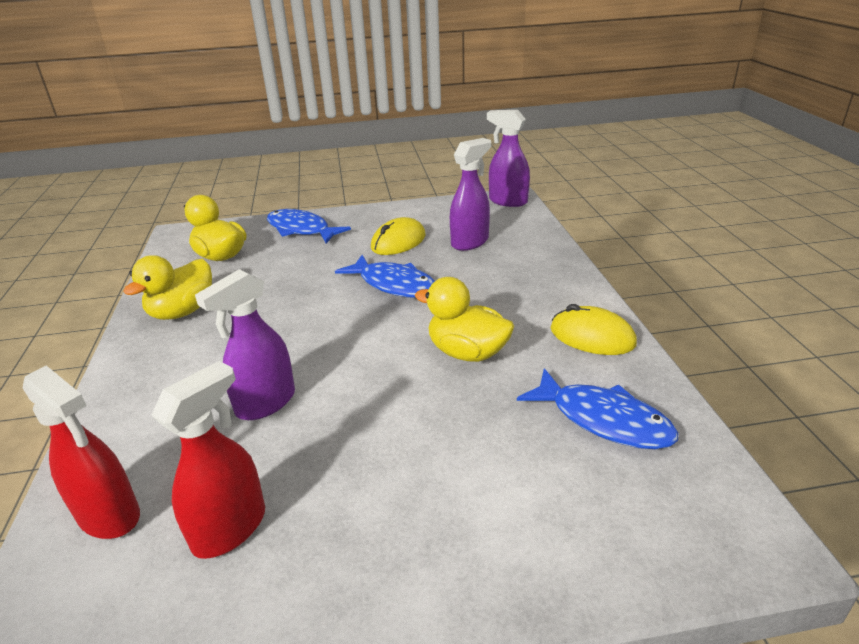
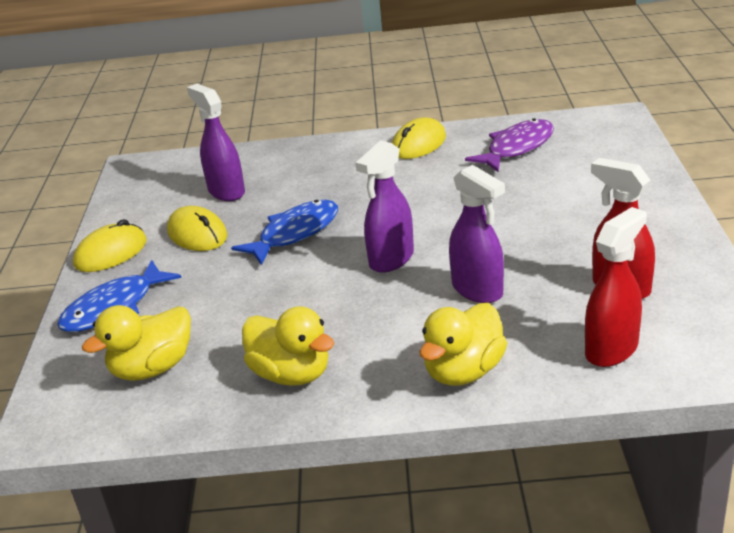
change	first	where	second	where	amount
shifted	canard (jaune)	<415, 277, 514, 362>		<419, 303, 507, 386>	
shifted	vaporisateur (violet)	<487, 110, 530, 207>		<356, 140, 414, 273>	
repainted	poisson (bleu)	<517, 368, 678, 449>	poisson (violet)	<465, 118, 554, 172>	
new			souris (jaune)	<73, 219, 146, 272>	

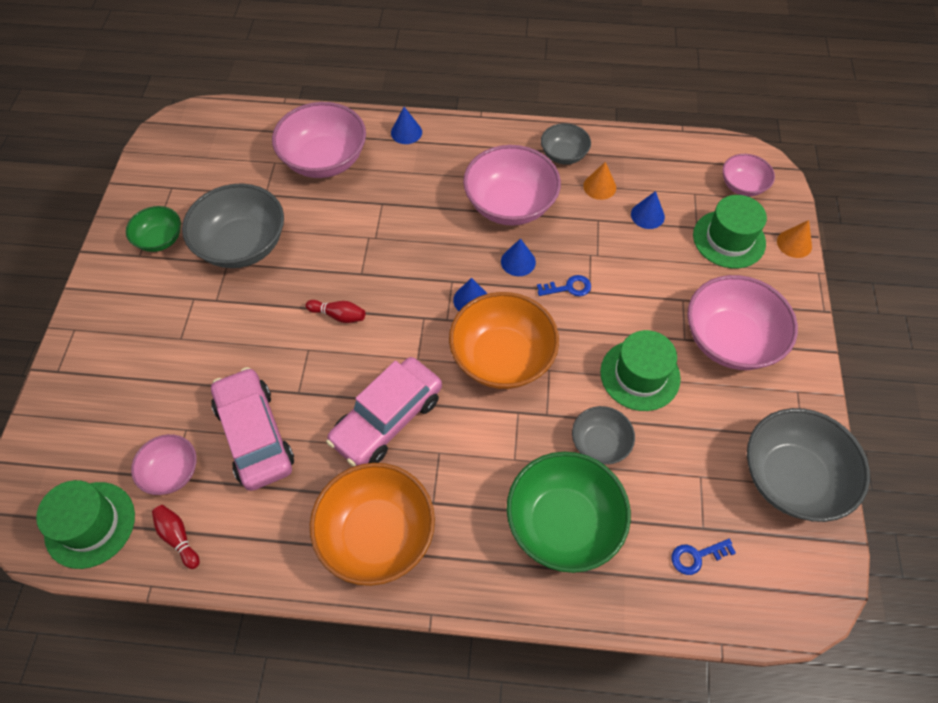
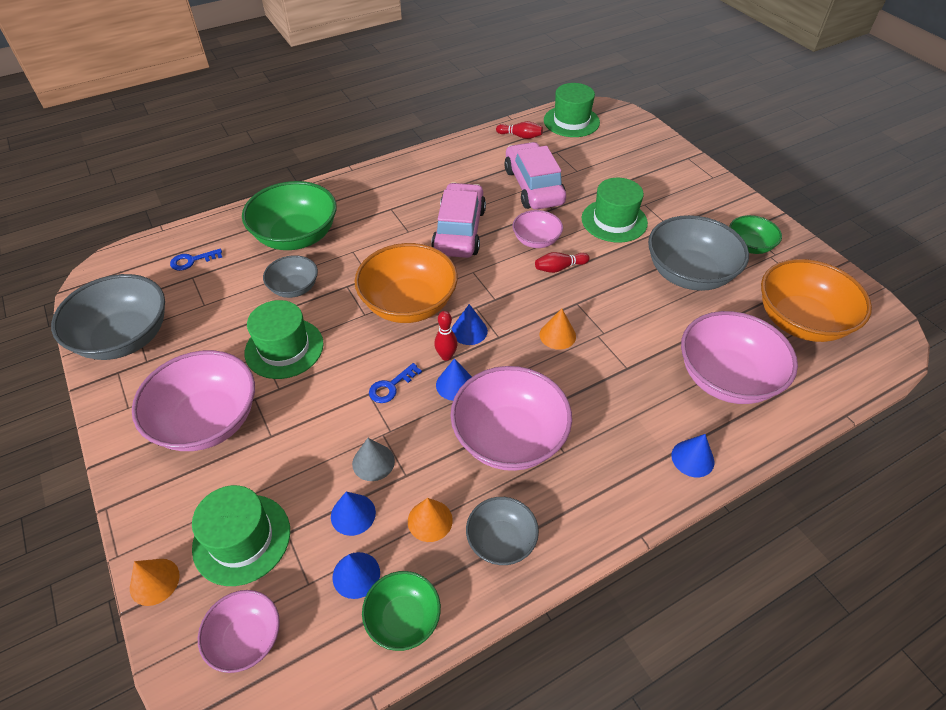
change	first	where	second	where	amount
shifted	bol (rose)	<131, 434, 197, 495>		<513, 210, 563, 248>	
rotated	voiture (rose)	<211, 367, 294, 491>		<504, 142, 566, 210>	135 degrees counterclockwise
shifted	bol (orange)	<310, 463, 435, 586>		<761, 259, 872, 342>	
rotated	clé (bleu)	<672, 539, 736, 575>		<170, 249, 222, 271>	150 degrees counterclockwise
new			cône (bleu)	<333, 552, 380, 599>	
new			cône (gris)	<352, 438, 395, 481>	
new			bol (vert)	<362, 571, 441, 651>	
new			quille (rouge)	<434, 311, 458, 361>	
new			cône (orange)	<540, 309, 576, 350>	
new			chapeau (vert)	<582, 178, 648, 243>	

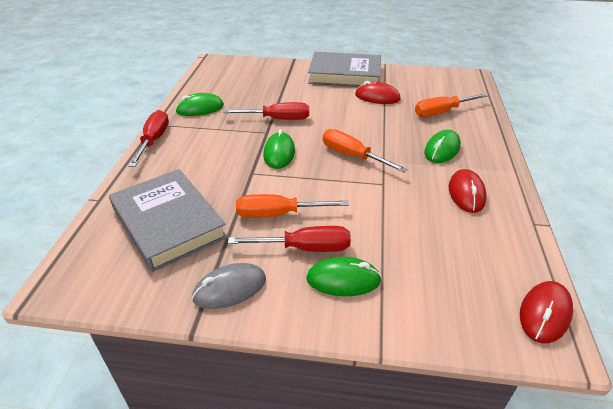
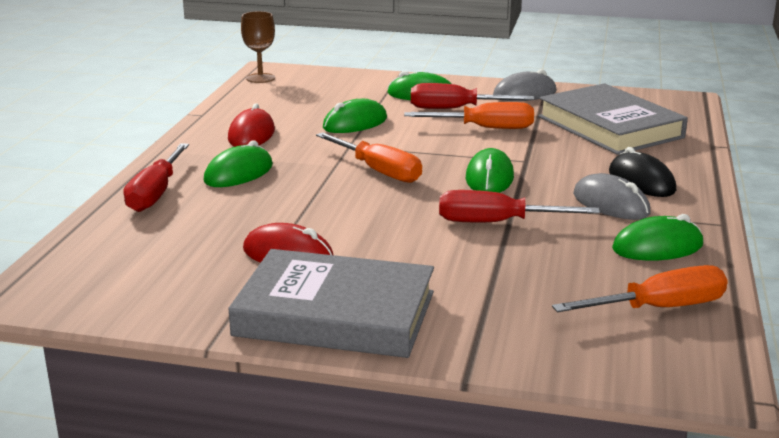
change	first	where	second	where	amount
shifted	tournevis (rouge)	<129, 110, 169, 167>		<124, 143, 189, 212>	
shifted	tournevis (orange)	<415, 93, 489, 117>		<552, 265, 728, 312>	
swapped	souris (rouge)	<520, 281, 573, 343>	verre à pied (marron)	<241, 11, 275, 83>	
new			souris (vert)	<323, 99, 387, 133>	
new			souris (gris)	<573, 173, 650, 220>	
new			souris (noir)	<609, 147, 676, 197>	

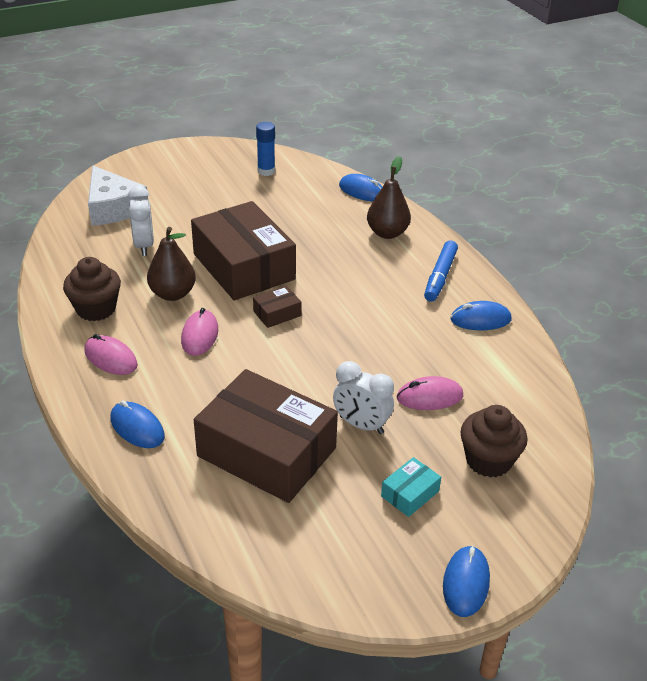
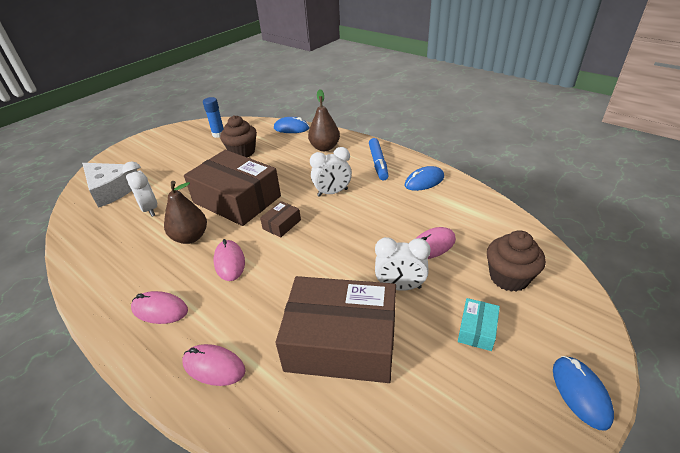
change	first	where	second	where	amount
shifted	muffin (marron)	<63, 257, 121, 321>		<220, 115, 257, 157>	
repainted	souris (bleu)	<111, 401, 165, 448>	souris (rose)	<183, 344, 245, 386>	
new			réveil (blanc)	<310, 147, 352, 197>	

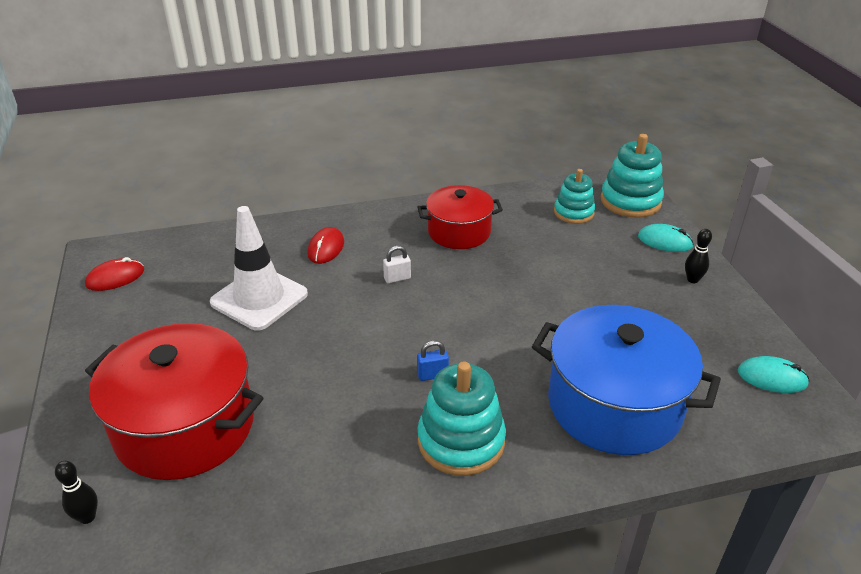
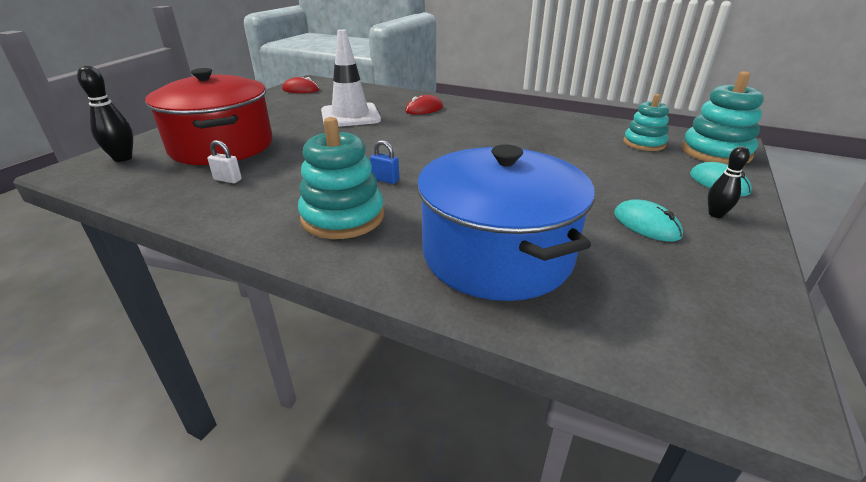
change	first	where	second	where	amount
scaled	quille (noir)	<55, 461, 98, 524>		<77, 66, 133, 162>	x1.54
shifted	cadenas (blanc)	<383, 246, 411, 283>		<208, 140, 242, 183>	
gone	marmite (rouge)	<417, 185, 503, 249>			
shifted	souris (turquoise)	<738, 356, 810, 393>		<614, 199, 683, 242>	

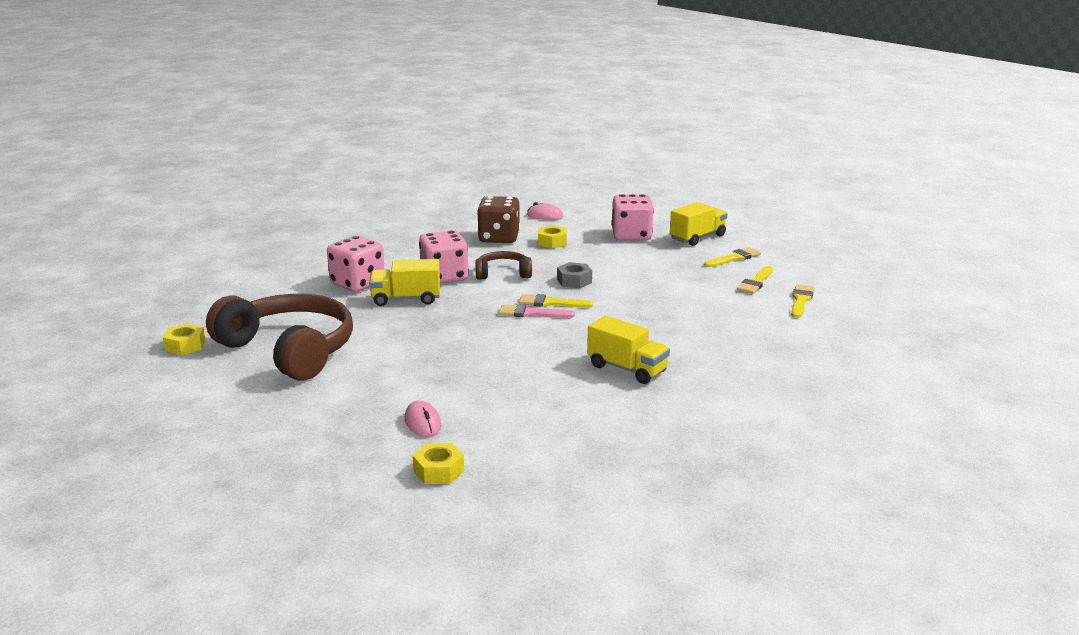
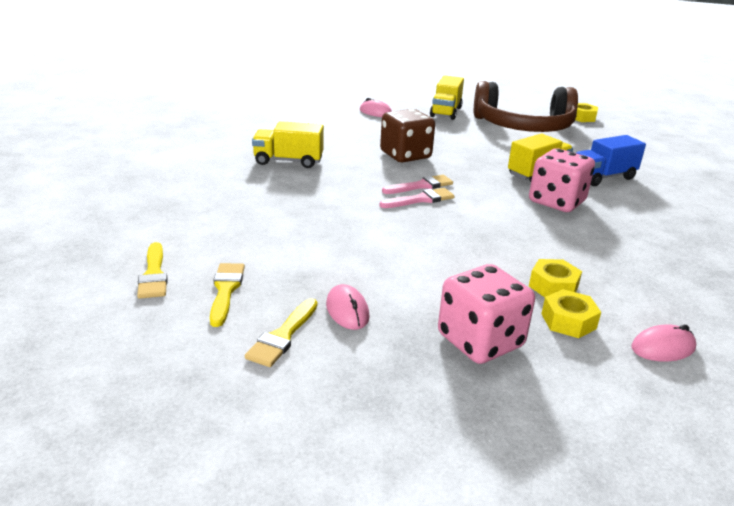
change	first	where	second	where	amount
swapped	dé (rose)	<327, 236, 385, 292>	camion (bleu)	<577, 135, 646, 186>	
shifted	écrou (jaune)	<412, 443, 464, 484>		<541, 289, 601, 338>	
gone	casque audio (marron)	<475, 251, 532, 280>			
shifted	dé (marron)	<477, 196, 520, 243>		<380, 109, 435, 162>	
repainted	pinceau (jaune)	<519, 294, 593, 308>	pinceau (rose)	<380, 188, 455, 208>	
gone	écrou (gris)	<557, 262, 592, 288>			
shifted	camion (jaune)	<670, 202, 727, 246>		<430, 75, 464, 120>	
new			souris (rose)	<326, 284, 370, 330>	

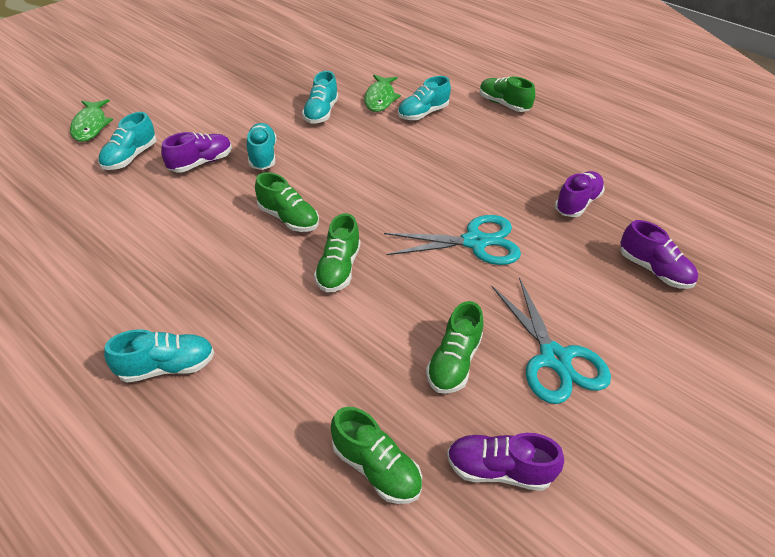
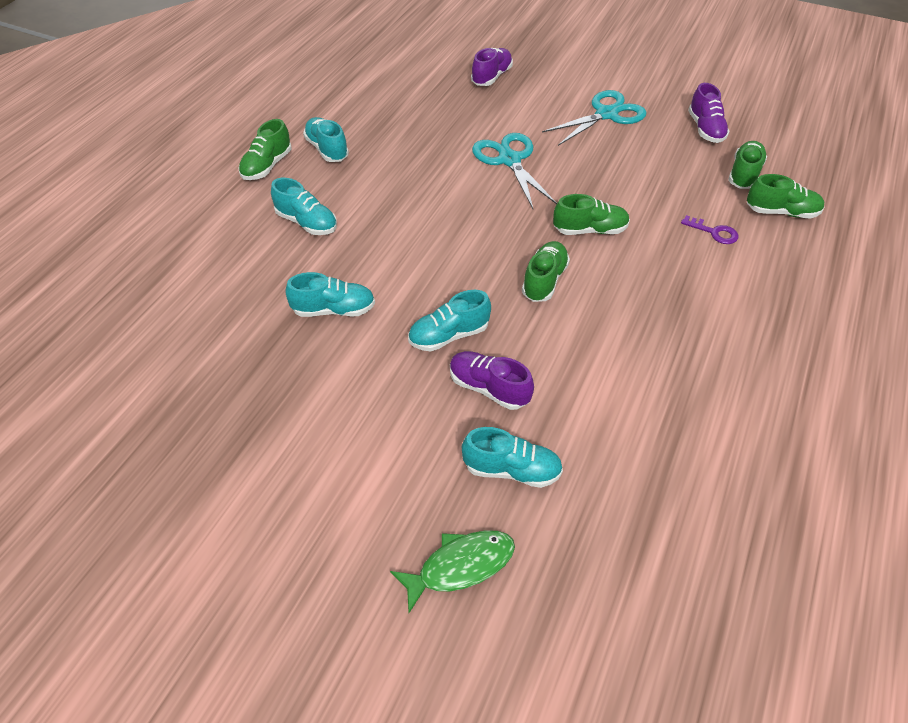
change	first	where	second	where	amount
shifted	chaussure (turquoise)	<104, 329, 214, 383>		<303, 117, 349, 162>	
gone	poisson (vert)	<364, 75, 401, 112>			
shifted	chaussure (vert)	<426, 301, 483, 394>		<747, 174, 825, 219>	
gone	chaussure (violet)	<555, 171, 605, 217>			
new			clé (violet)	<681, 215, 738, 244>	

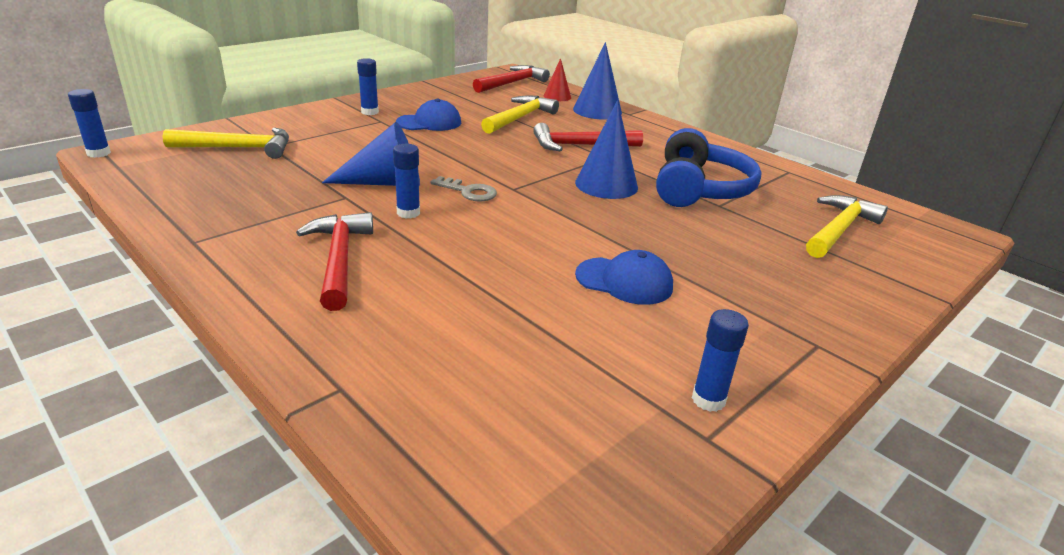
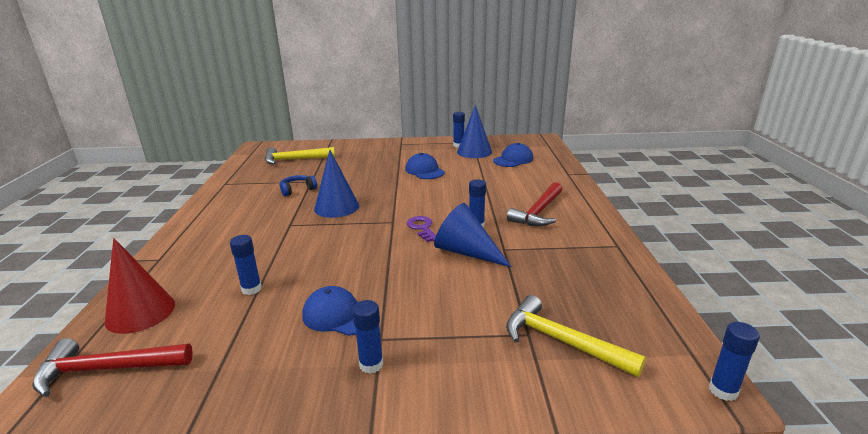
change	first	where	second	where	amount
repainted	clé (gris)	<431, 176, 497, 202>	clé (violet)	<407, 216, 436, 242>	
swapped	marteau (jaune)	<481, 95, 559, 134>	bâton de colle (bleu)	<230, 235, 262, 295>	
gone	marteau (rouge)	<533, 123, 643, 152>			
scaled	cône (rouge)	<544, 58, 571, 101>		<105, 238, 175, 334>	x1.68
shifted	cône (bleu)	<573, 42, 622, 119>		<457, 104, 492, 158>	
scaled	casque audio (bleu)	<656, 128, 762, 207>		<280, 175, 317, 196>	x0.47
new			casquette (bleu)	<493, 143, 533, 167>	

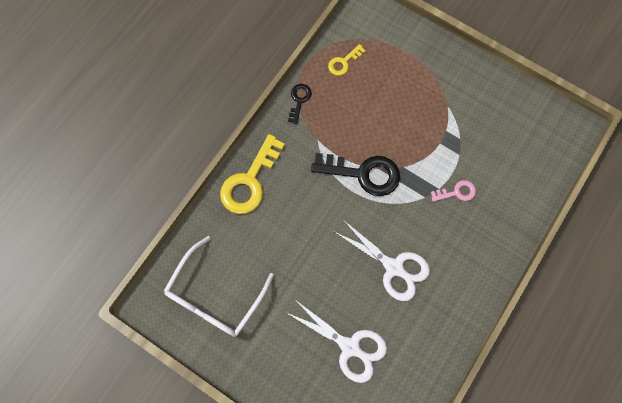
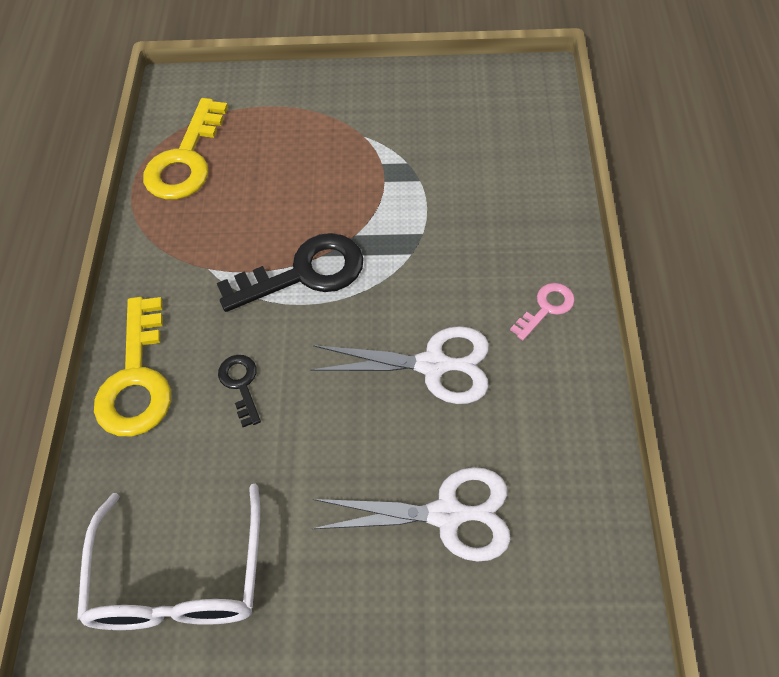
change	first	where	second	where	amount
shifted	clé (noir)	<288, 84, 312, 124>		<218, 355, 261, 427>	
scaled	clé (jaune)	<328, 44, 365, 76>		<143, 98, 228, 200>	x1.96
shifted	clé (rose)	<431, 180, 476, 202>		<510, 283, 575, 340>	

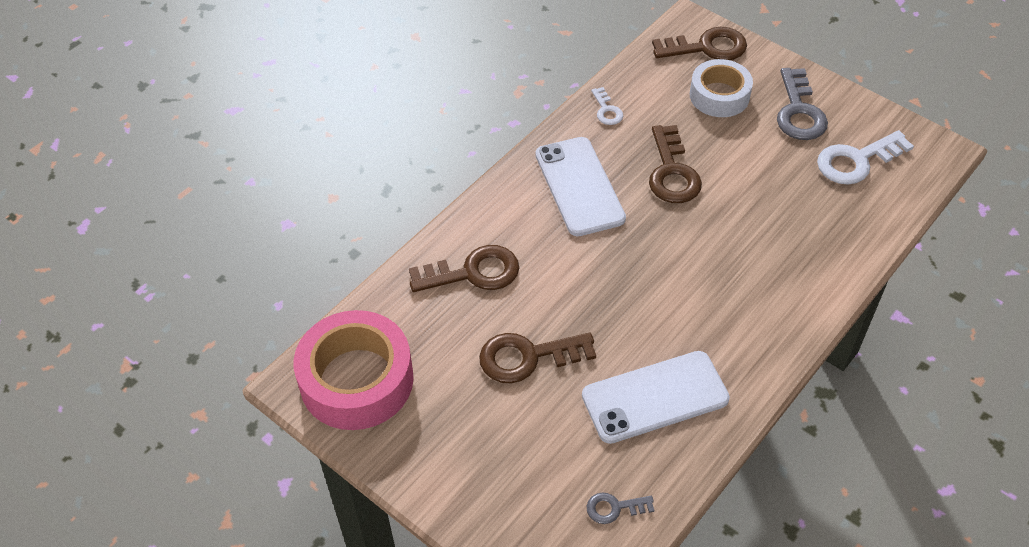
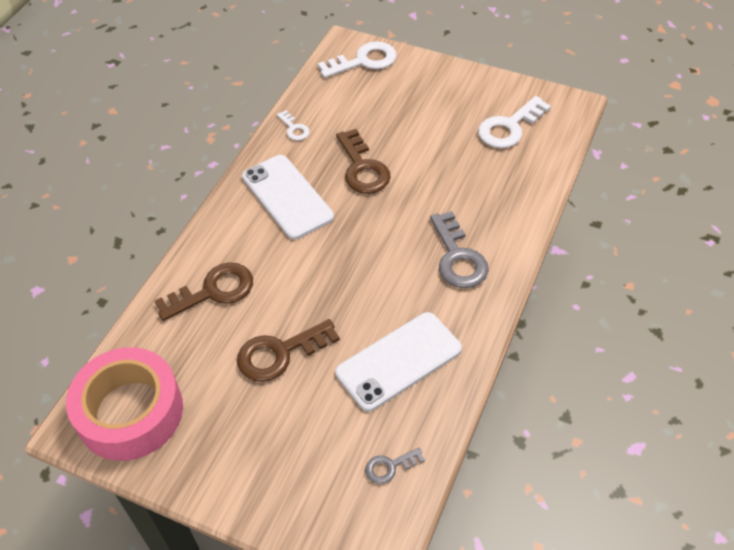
change	first	where	second	where	amount
repainted	clé (marron)	<652, 27, 747, 60>	clé (blanc)	<318, 41, 396, 78>	
gone	ruban adhésif (blanc)	<690, 59, 753, 117>			
shifted	clé (gris)	<777, 68, 828, 140>		<430, 211, 489, 288>	

